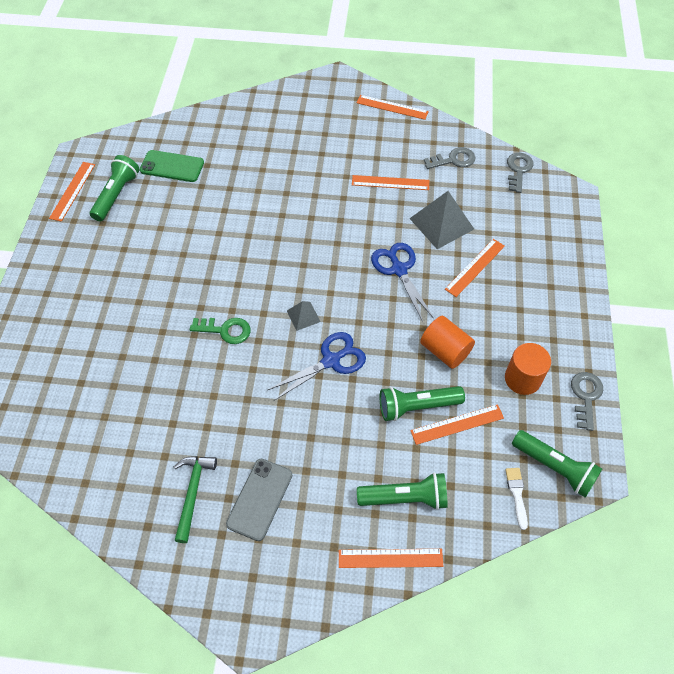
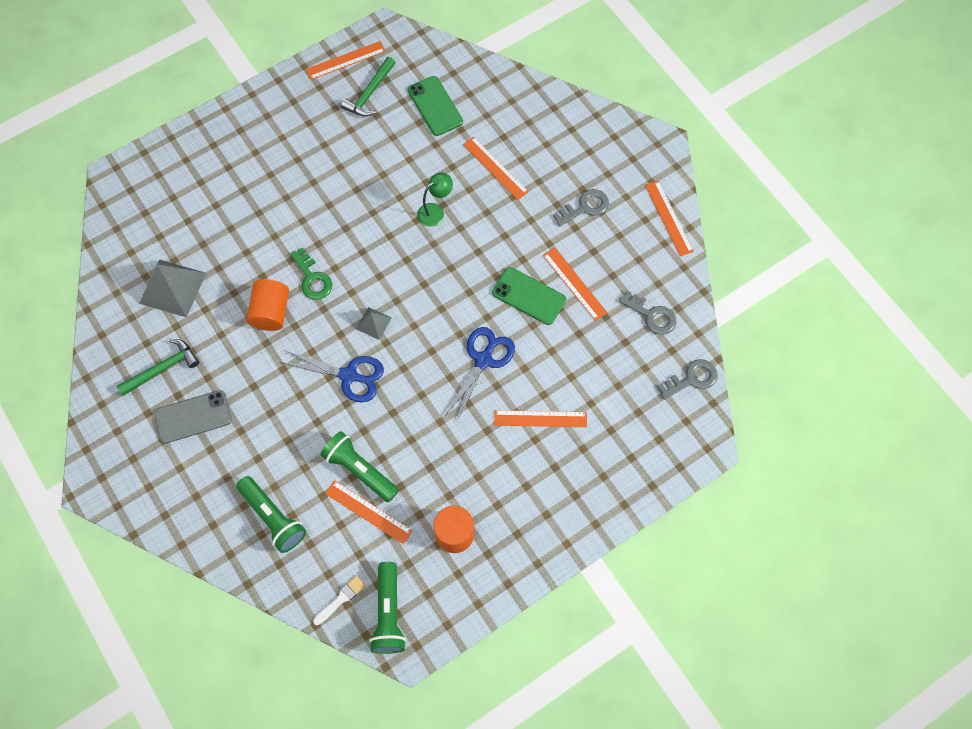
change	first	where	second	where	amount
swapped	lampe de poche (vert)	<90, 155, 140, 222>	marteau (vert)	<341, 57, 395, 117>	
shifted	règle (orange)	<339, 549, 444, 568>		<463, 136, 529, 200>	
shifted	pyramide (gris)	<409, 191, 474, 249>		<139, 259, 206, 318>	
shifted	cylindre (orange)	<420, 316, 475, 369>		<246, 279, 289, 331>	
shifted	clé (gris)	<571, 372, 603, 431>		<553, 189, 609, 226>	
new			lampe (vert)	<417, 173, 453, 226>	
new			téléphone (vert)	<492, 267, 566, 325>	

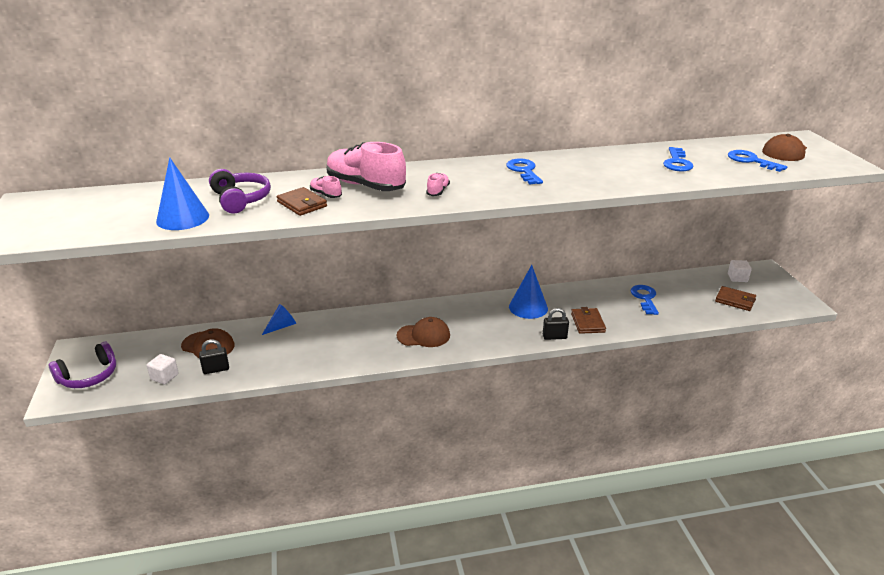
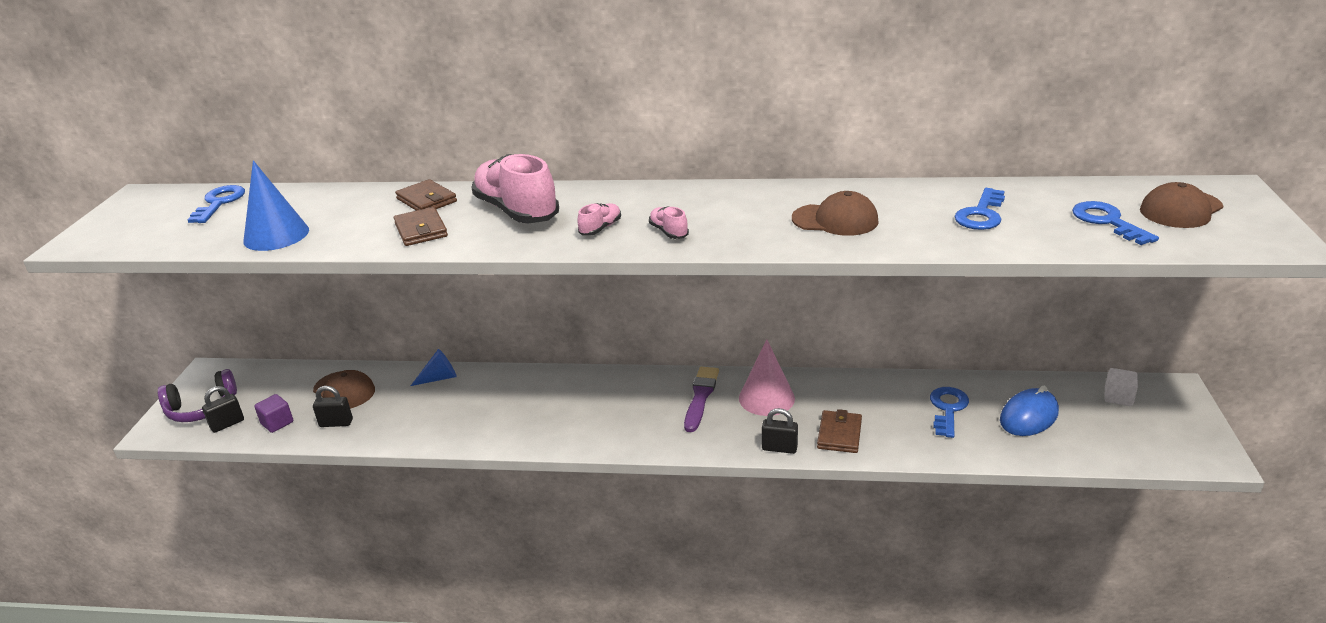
change	first	where	second	where	amount
repainted	cube (blanc)	<147, 354, 179, 384>	cube (violet)	<254, 394, 293, 433>	
gone	casque audio (violet)	<209, 169, 271, 214>			
shifted	chaussure (rose)	<310, 176, 342, 198>		<649, 207, 689, 239>	
shifted	casquette (marron)	<397, 317, 450, 347>		<792, 191, 879, 236>	
shifted	clé (bleu)	<506, 158, 543, 184>		<188, 185, 245, 223>	
repainted	cône (bleu)	<509, 265, 548, 319>	cône (rose)	<739, 339, 795, 416>	
shifted	portefeuille (marron)	<715, 286, 756, 311>		<395, 179, 457, 211>	
new			cadenas (noir)	<202, 386, 244, 433>	
new			pinceau (violet)	<684, 367, 719, 432>	
new			souris (bleu)	<1000, 386, 1059, 436>	

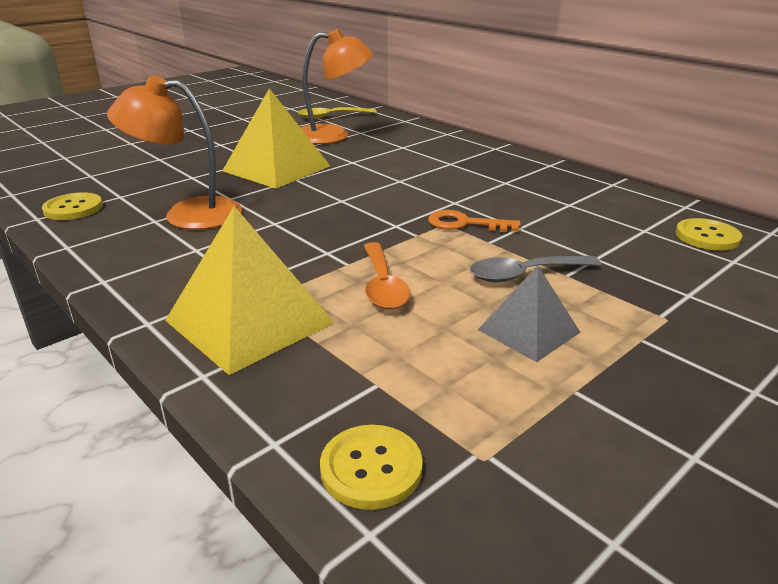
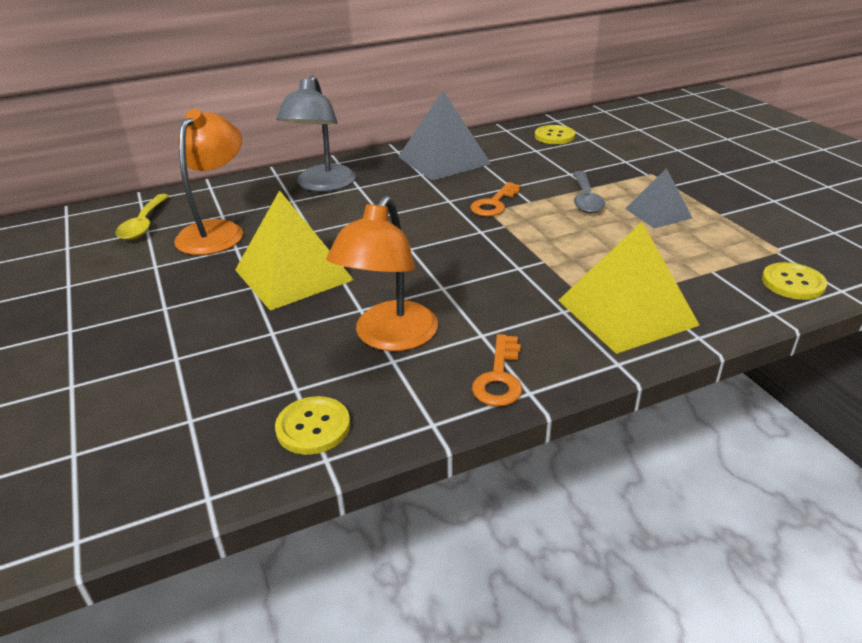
change	first	where	second	where	amount
gone	cuillère (orange)	<364, 242, 411, 309>			
new			lampe (gris)	<276, 75, 356, 192>	
new			pyramide (gris)	<398, 90, 491, 181>	
new			clé (orange)	<472, 334, 522, 406>	

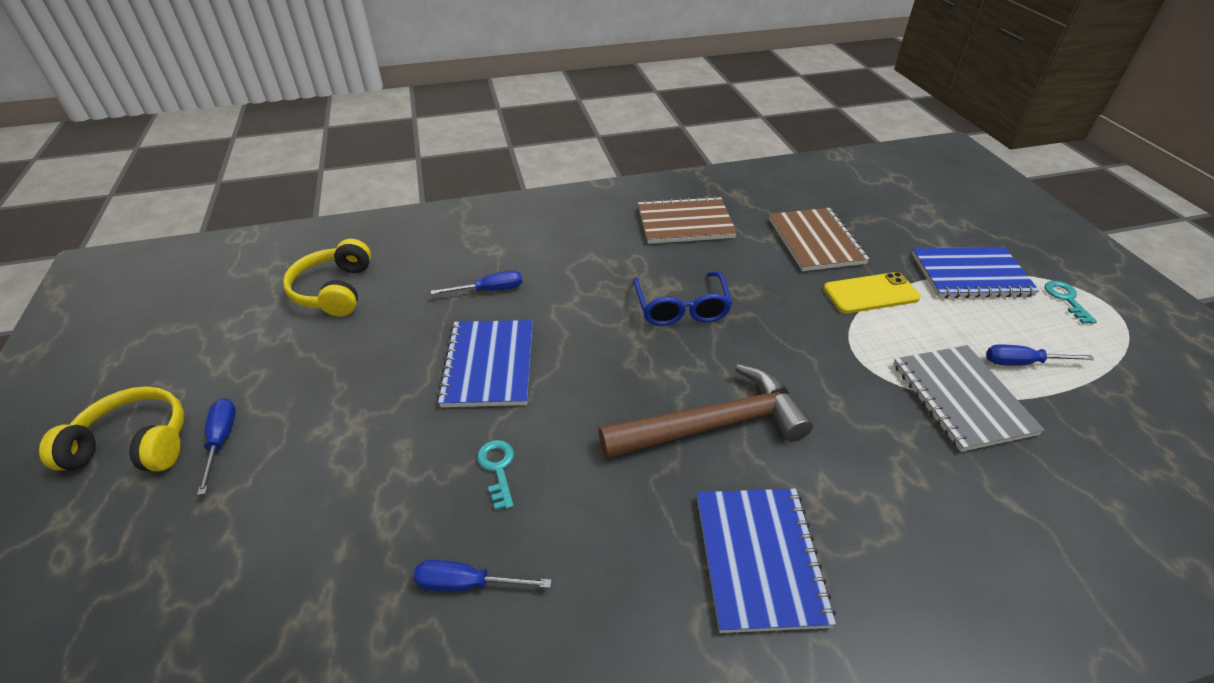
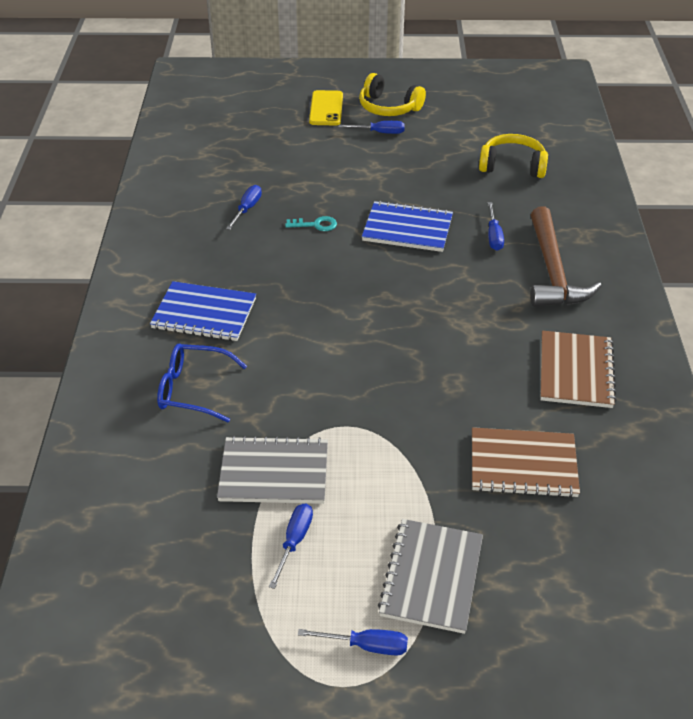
change	first	where	second	where	amount
rotated	casque audio (jaune)	<39, 386, 184, 471>		<359, 73, 426, 116>	105 degrees clockwise
shifted	marteau (marron)	<599, 364, 813, 459>		<530, 207, 602, 307>	
shifted	lunettes (bleu)	<633, 272, 732, 326>		<157, 344, 247, 423>	
shifted	téléphone (jaune)	<823, 272, 921, 313>		<309, 90, 343, 126>	
repainted	carnet (bleu)	<912, 247, 1039, 298>	carnet (gris)	<378, 519, 483, 634>	
swapped	clé (turquoise)	<1045, 281, 1097, 324>	tournevis (bleu)	<298, 629, 408, 656>	

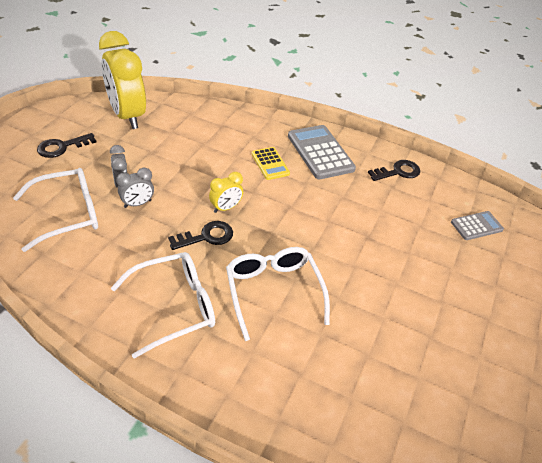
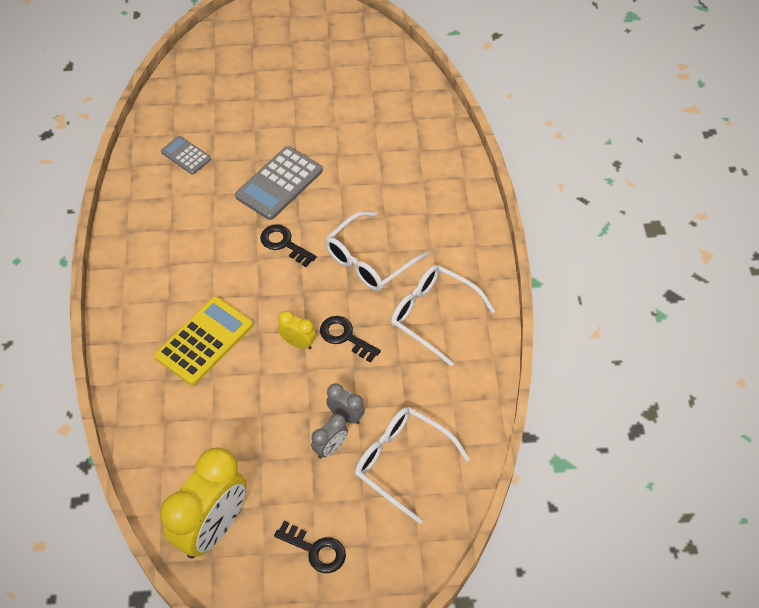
change	first	where	second	where	amount
scaled	calculatrice (jaune)	<251, 147, 290, 180>		<155, 296, 253, 385>	x1.74
shifted	calculatrice (gris)	<288, 125, 356, 179>		<235, 146, 323, 220>	
shifted	clé (noir)	<368, 160, 420, 181>		<260, 224, 317, 267>	

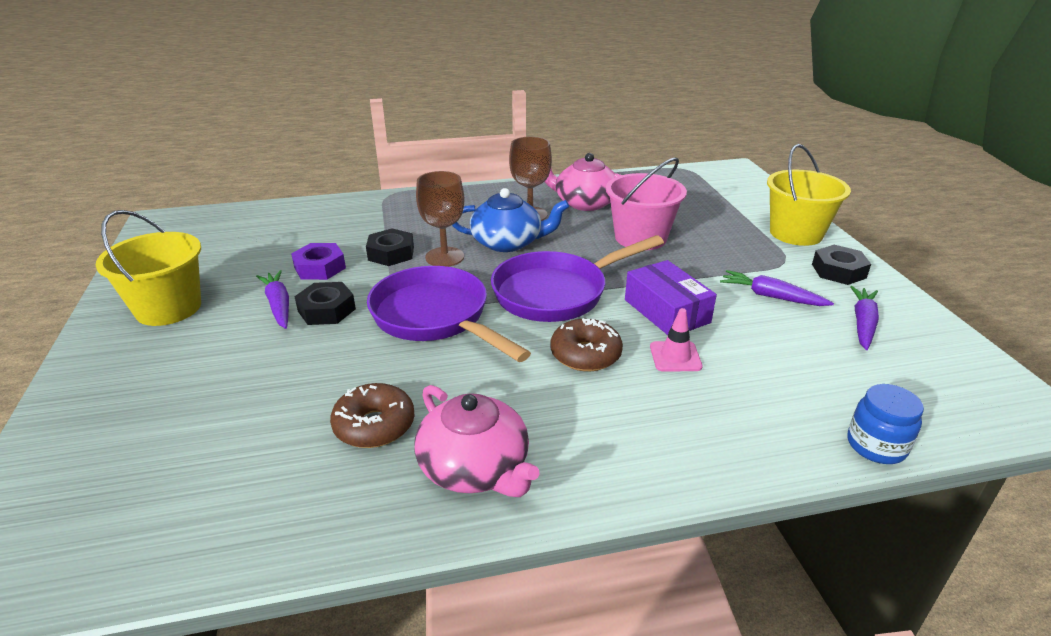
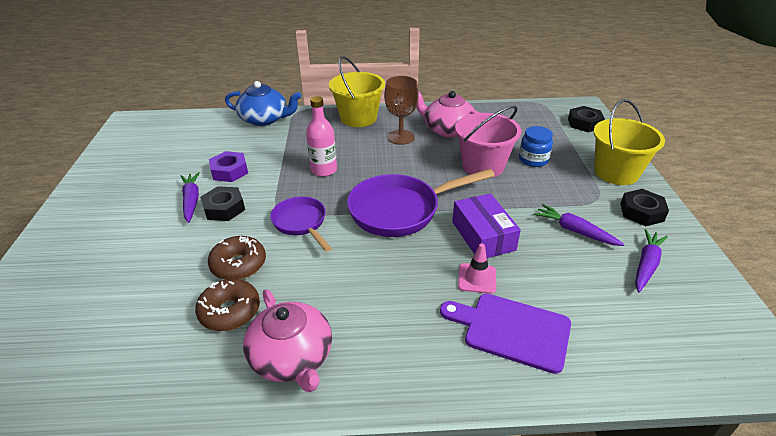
change	first	where	second	where	amount
shifted	seau (jaune)	<96, 210, 201, 326>		<329, 56, 385, 127>	
shifted	écrou (noir)	<366, 228, 414, 266>		<568, 106, 605, 132>	
scaled	poêle (violet)	<367, 266, 531, 362>		<270, 197, 332, 252>	x0.60
swapped	verre à pied (marron)	<416, 171, 464, 267>	bouteille (rose)	<306, 96, 337, 177>	
shifted	théière (bleu)	<452, 188, 569, 252>		<225, 81, 301, 126>	
shifted	beignet (marron)	<551, 318, 623, 372>		<208, 236, 266, 280>	
shifted	bocal (bleu)	<848, 384, 924, 464>		<519, 126, 553, 167>	
new			planche à découper (violet)	<440, 294, 571, 374>	

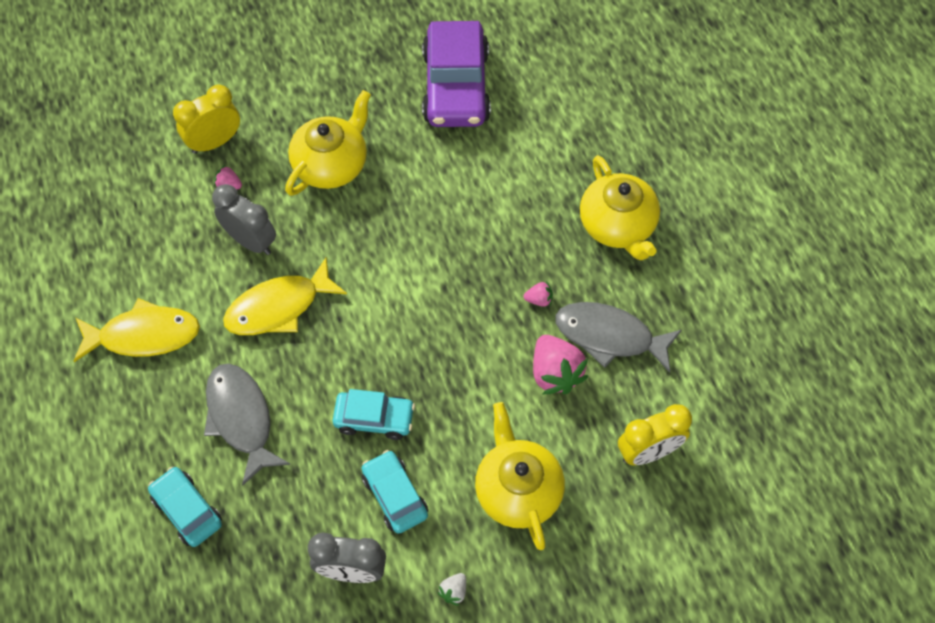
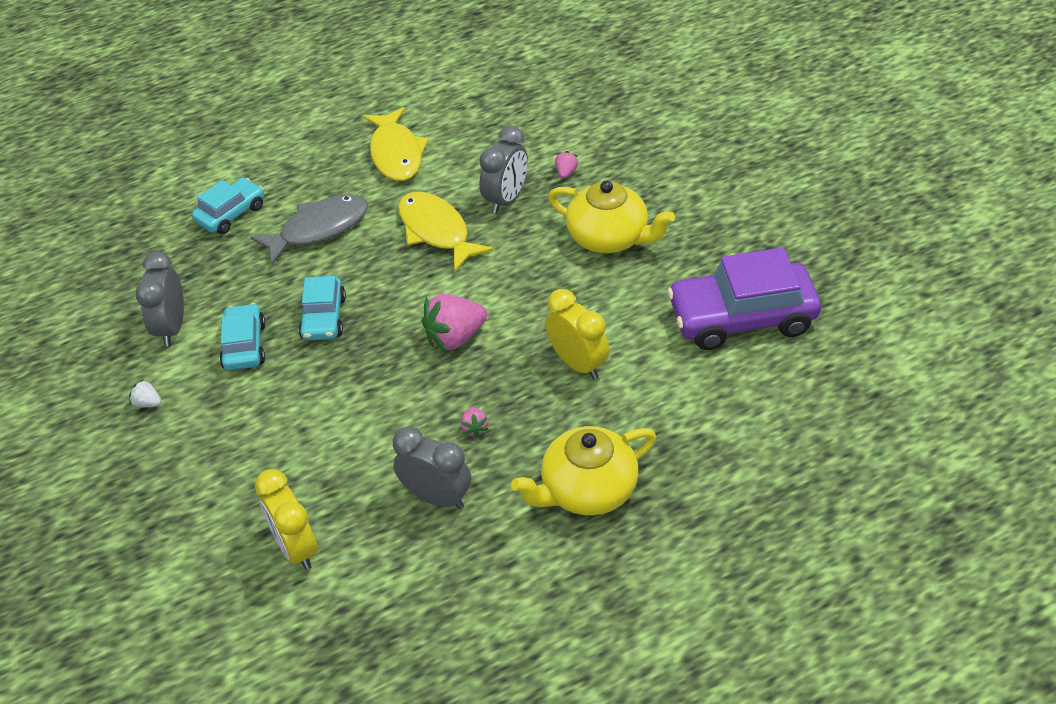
change	first	where	second	where	amount
shifted	réveil (jaune)	<173, 85, 240, 154>		<545, 289, 609, 379>	
rotated	voiture (turquoise)	<362, 450, 428, 534>		<219, 303, 266, 370>	60 degrees counterclockwise
gone	théière (jaune)	<475, 402, 565, 550>			
shifted	fraise (rose)	<533, 335, 588, 394>		<422, 294, 487, 352>	
swapped	poisson (gris)	<555, 302, 682, 373>	réveil (gris)	<393, 426, 471, 509>	

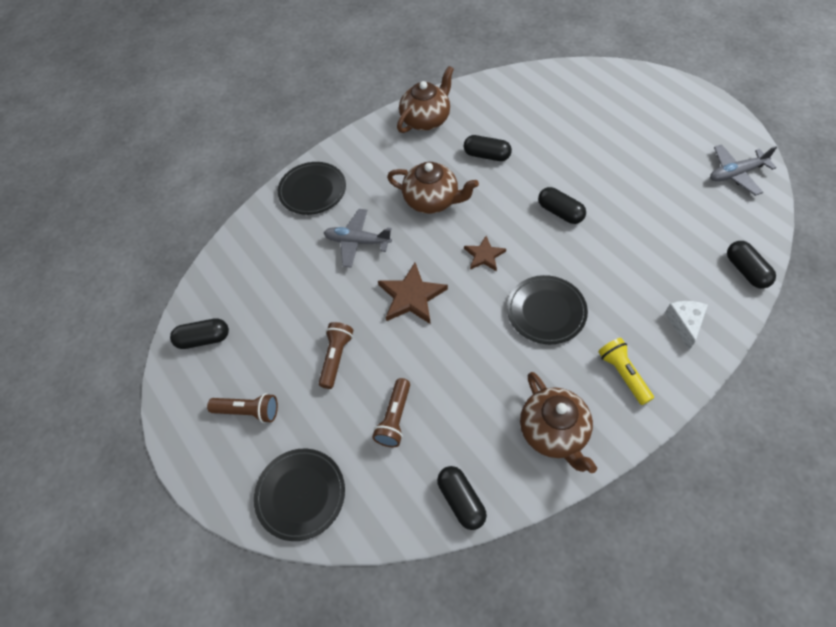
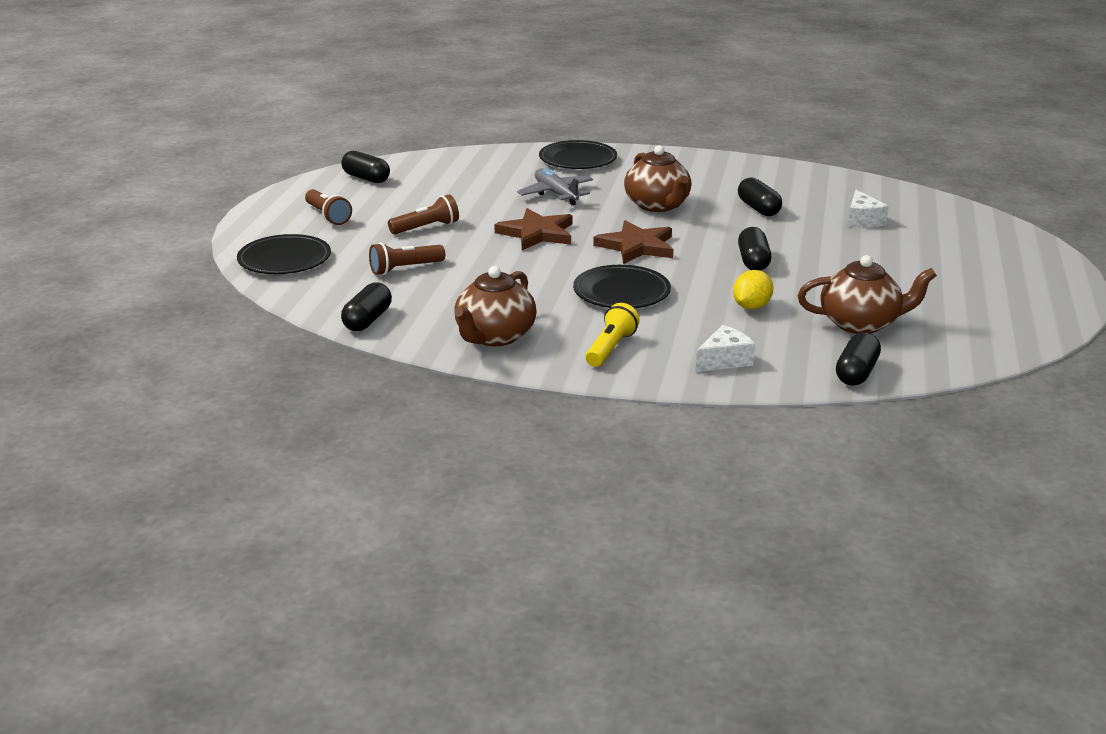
change	first	where	second	where	amount
shifted	théière (marron)	<397, 66, 454, 133>		<798, 255, 937, 334>	
scaled	étoile (marron)	<464, 236, 506, 271>		<593, 220, 673, 264>	x1.61
gone	avion (gris)	<710, 144, 777, 196>			
new			citron (jaune)	<733, 270, 773, 310>	
new			fromage (blanc)	<848, 190, 889, 228>	

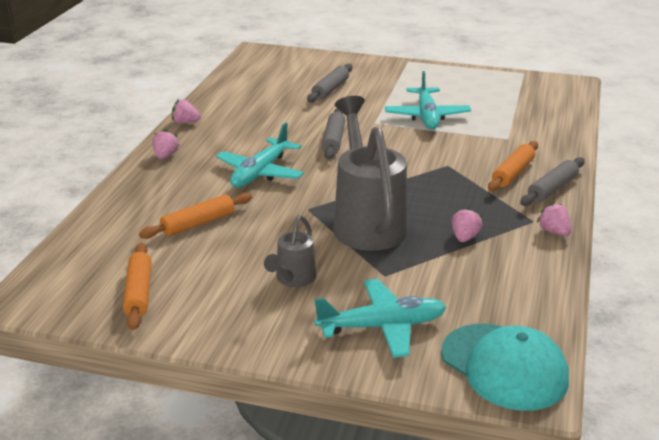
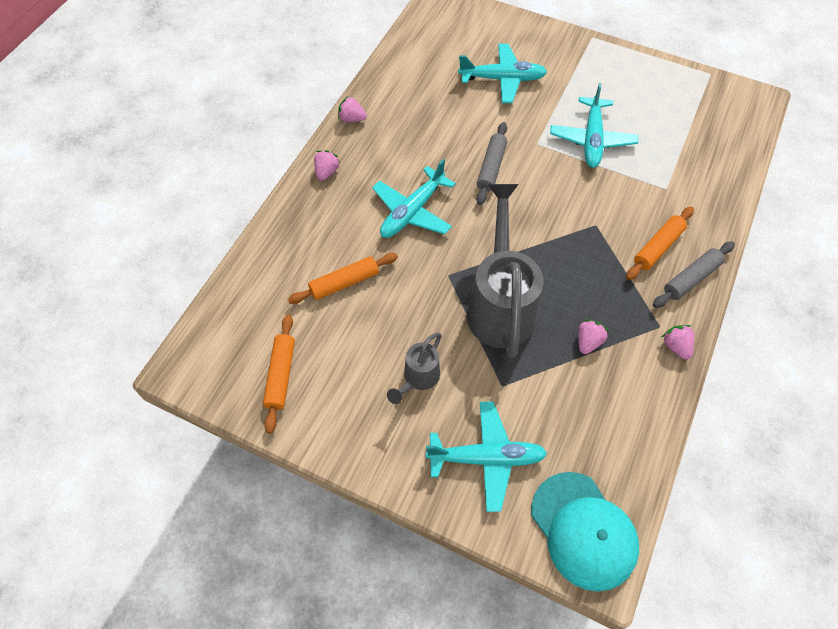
change	first	where	second	where	amount
swapped	rouleau à pâtisserie (gris)	<307, 64, 352, 103>	avion (turquoise)	<458, 44, 547, 103>	

